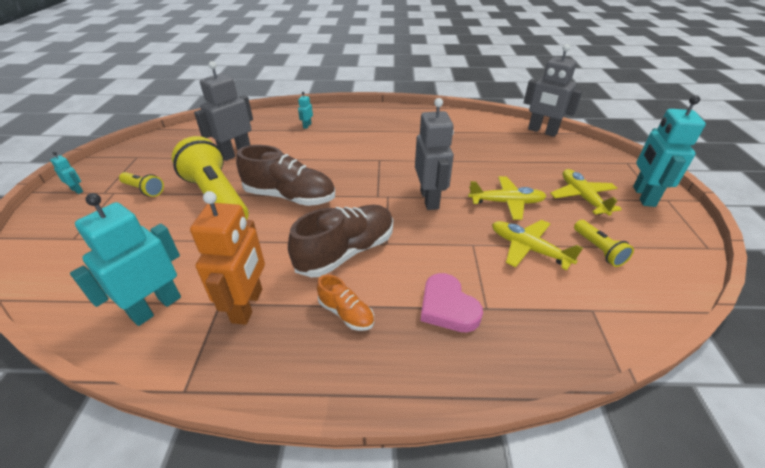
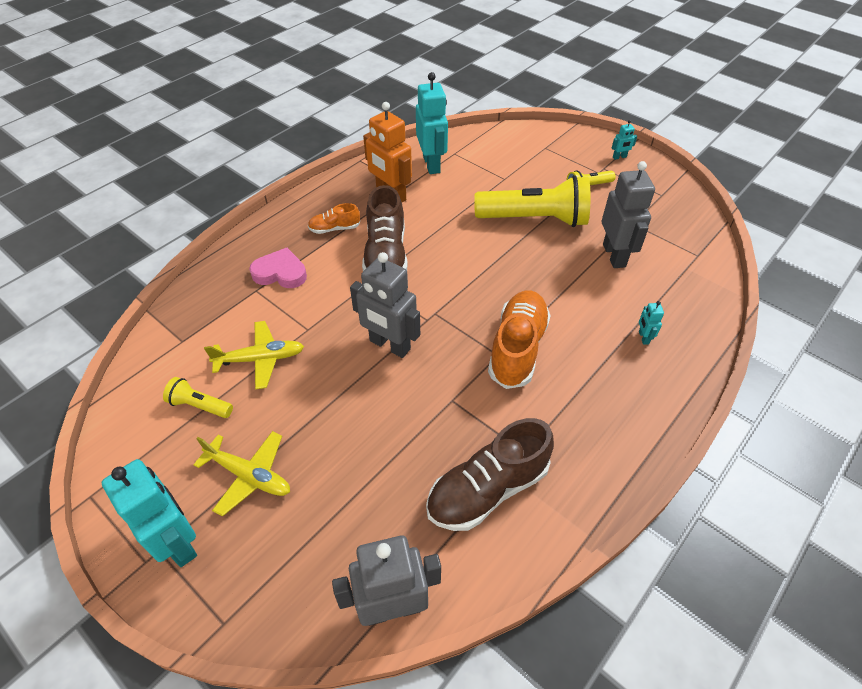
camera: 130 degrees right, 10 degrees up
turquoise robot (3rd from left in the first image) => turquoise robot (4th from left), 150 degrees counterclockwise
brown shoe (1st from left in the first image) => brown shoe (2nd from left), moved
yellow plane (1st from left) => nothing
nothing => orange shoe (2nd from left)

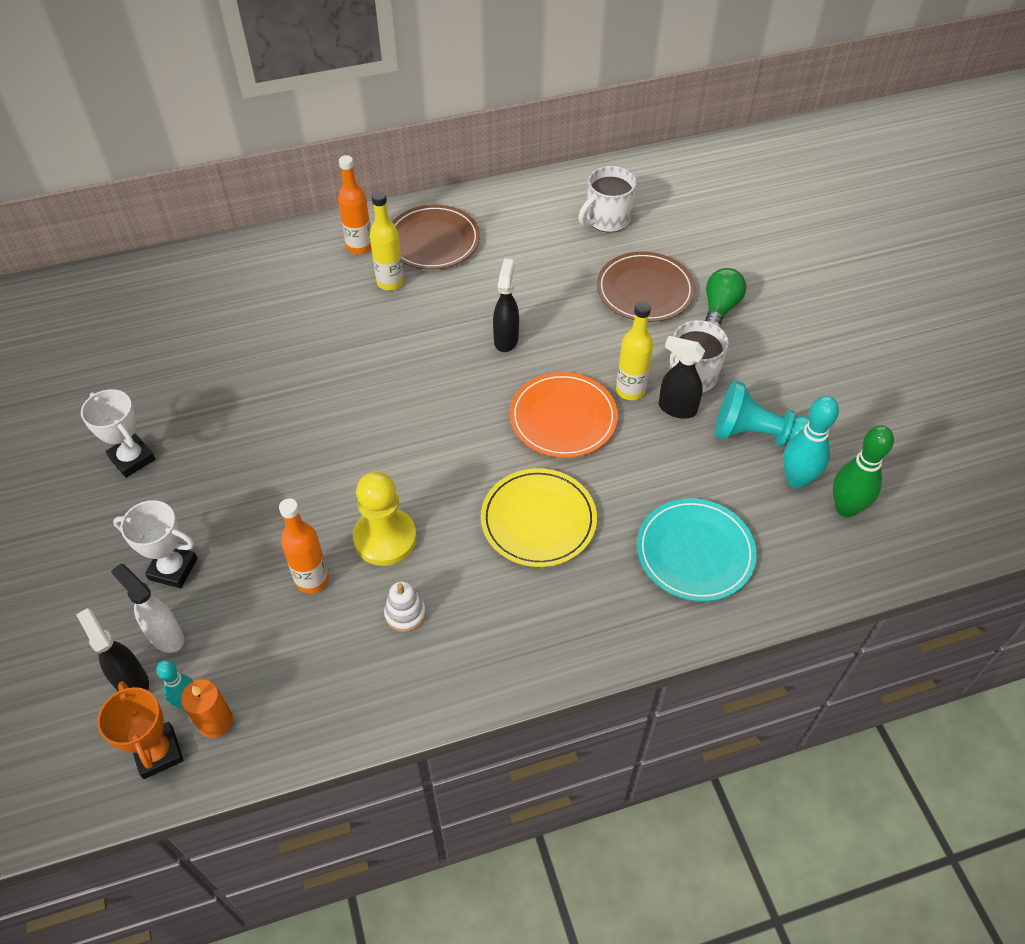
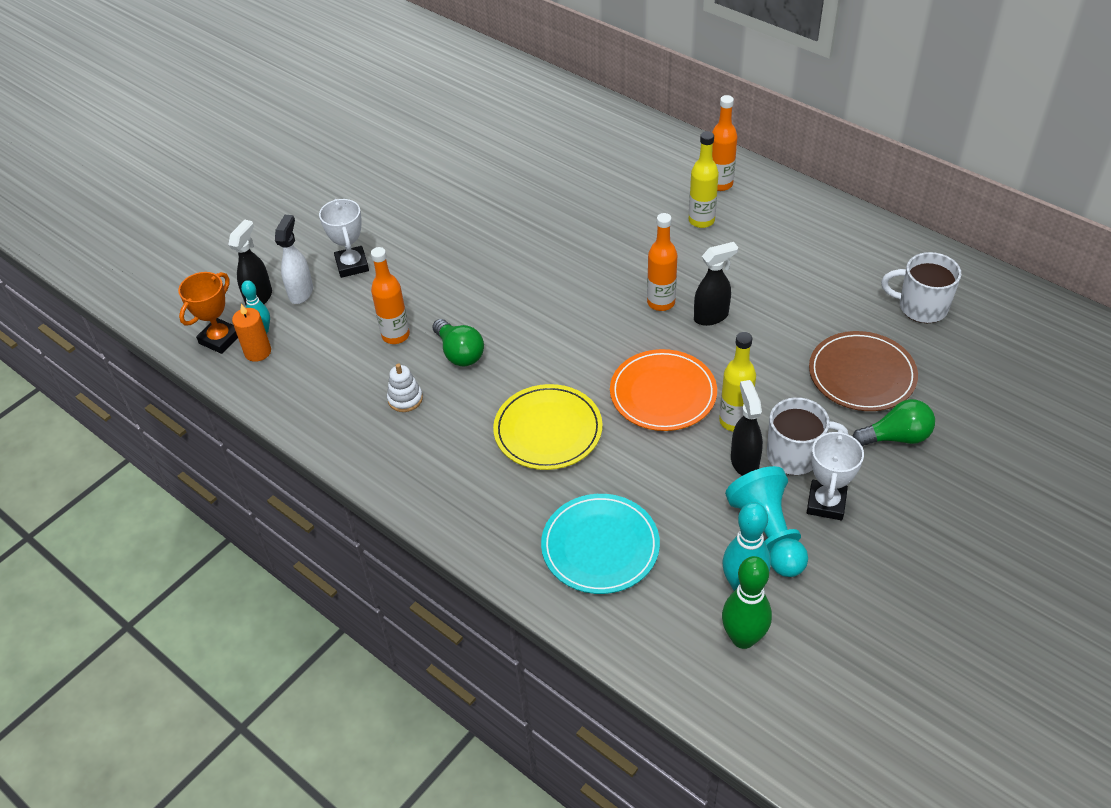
camera: 60 degrees right, 5 degrees down
brown plate (1st from left) => nothing
white trophy (1st from left in the first image) => white trophy (2nd from left), moved
yellow pawn => green light bulb (1st from left)
nothing => orange bottle (2nd from left)

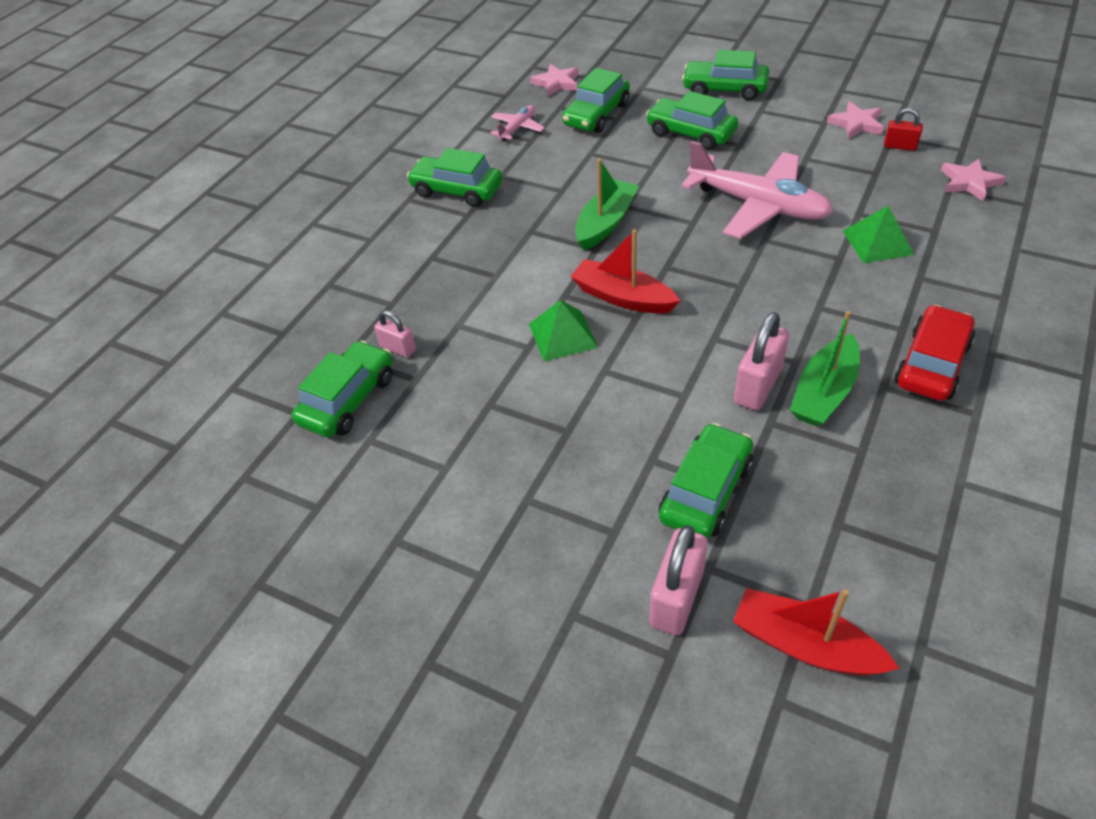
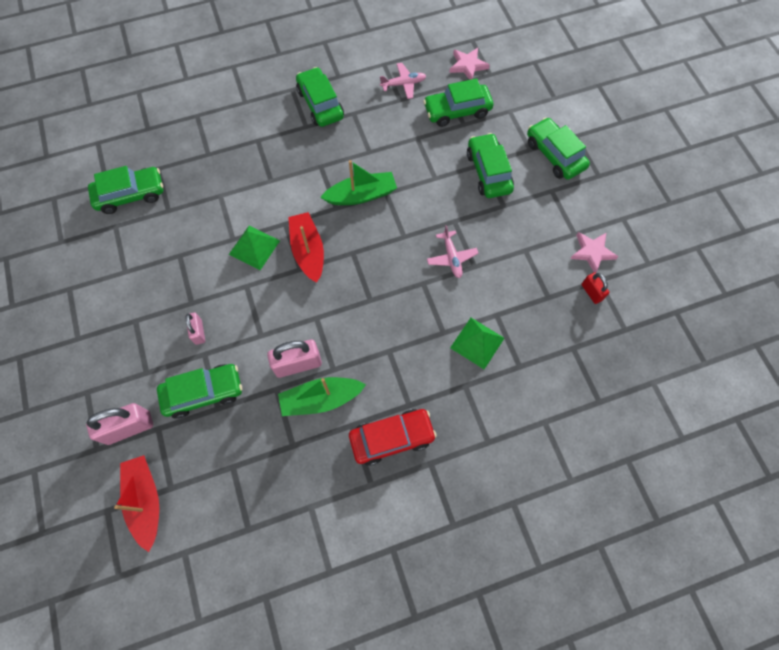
camera: 40 degrees right, 20 degrees up
pink plane (2nd from left), x0.47
pink star (3rd from left) => nothing
pink padlock (1st from left in the first image) => pink padlock (2nd from left), moved

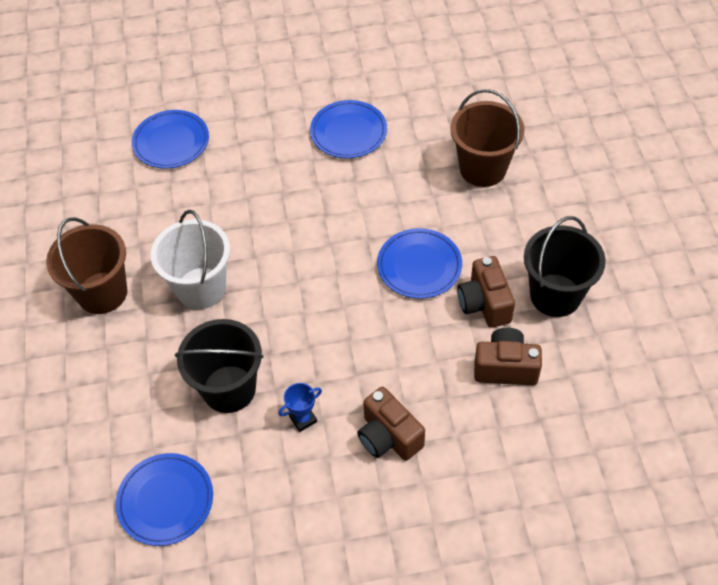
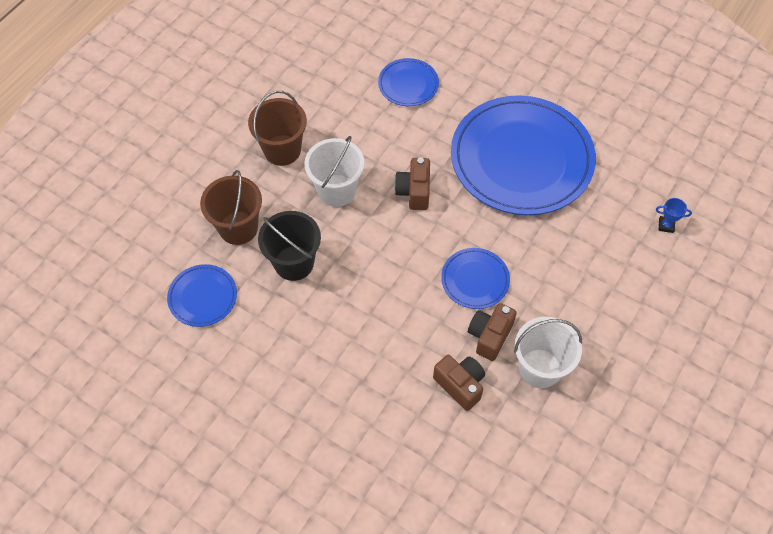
camera: 40 degrees right, 5 degrees up
brown bucket (2nd from left in the first image) => brown bucket (1st from left), moved
blue plate (3rd from left in the first image) => blue plate (4th from left), x2.25
black bucket (2nd from left) => white bucket (2nd from left)
blue trophy, moved
brown camera (1st from left), moved

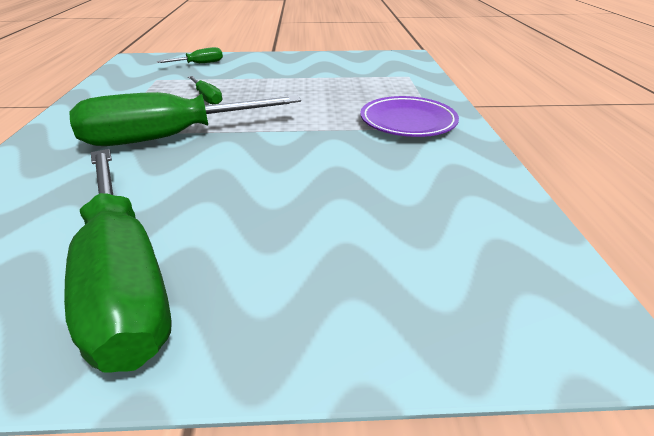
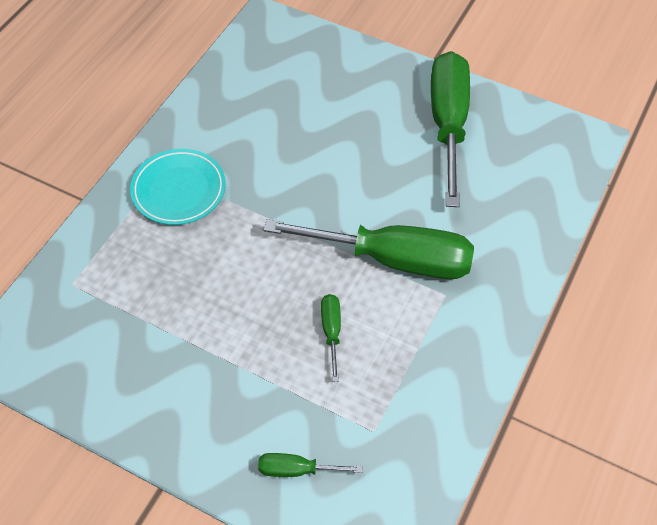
camera: 150 degrees left, 20 degrees up
purple plate => turquoise plate

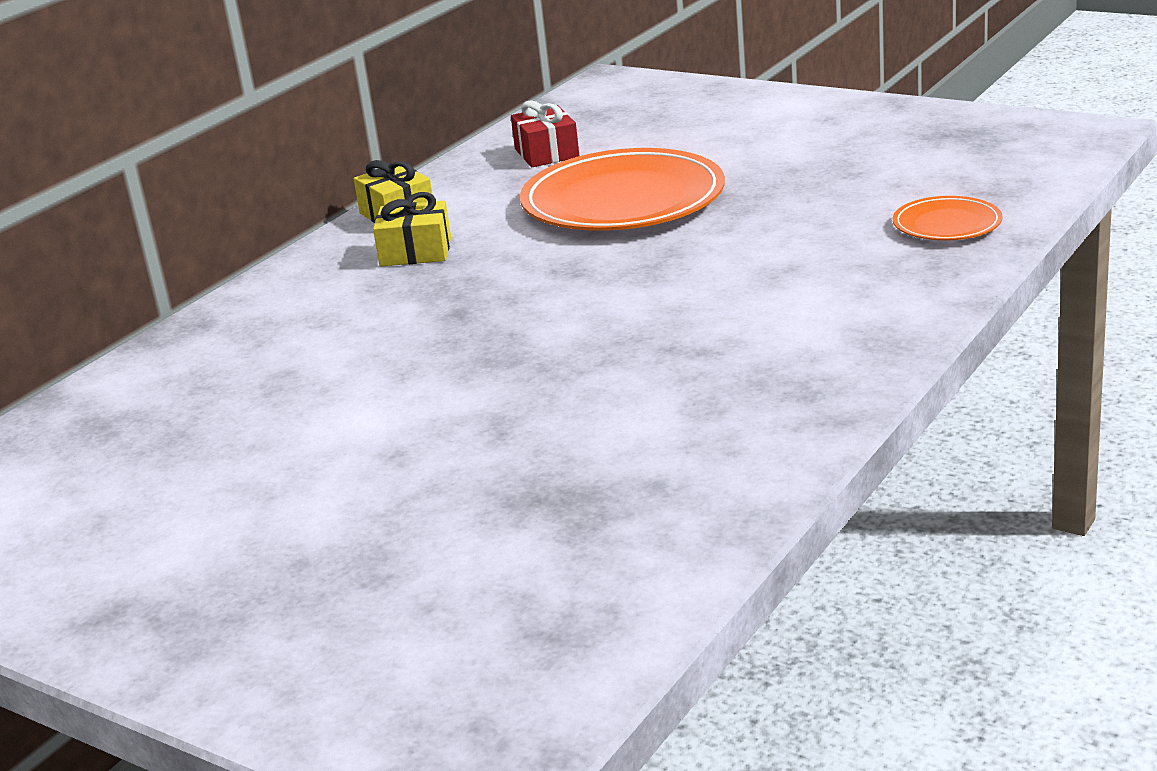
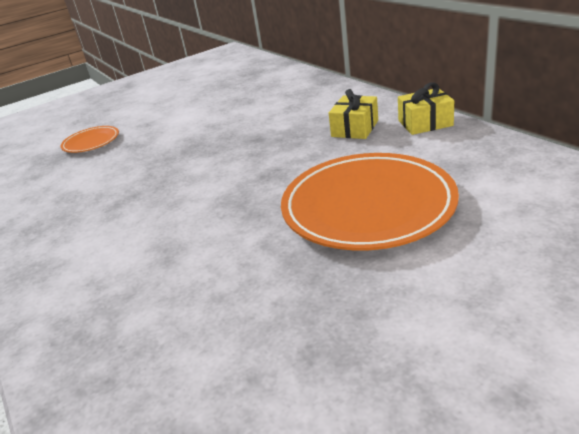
camera: 115 degrees right, 5 degrees up
red gift => nothing
orange plate (2nd from left in the first image) => orange plate (1st from left), moved

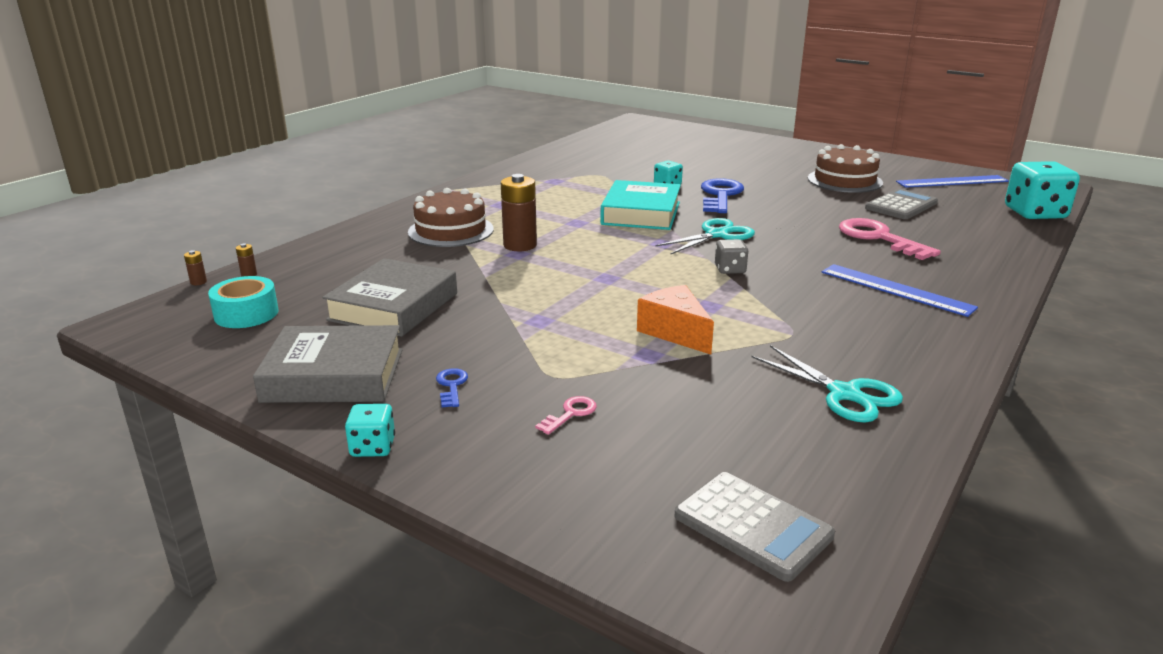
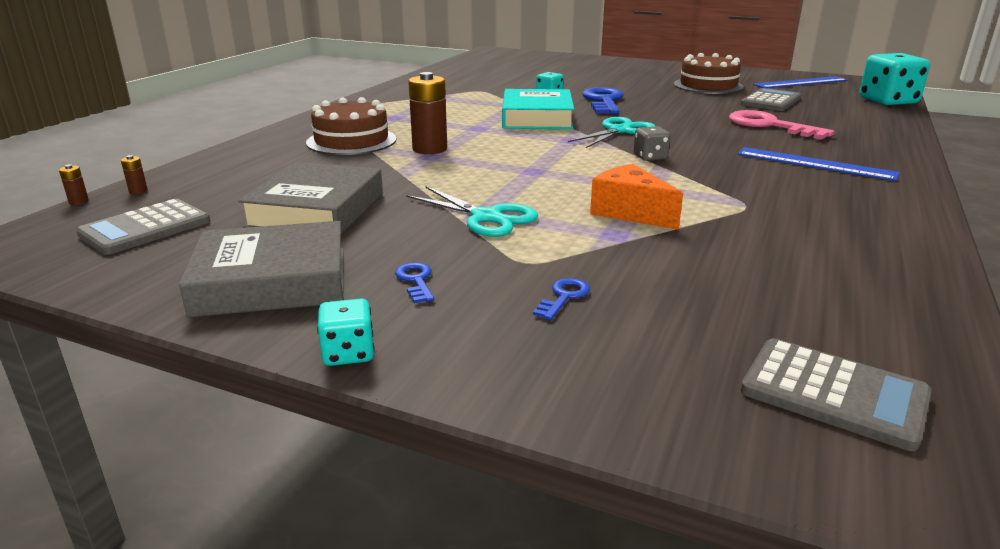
camera: 10 degrees left, 0 degrees up
turquoise tape => grey calculator (1st from left)
turquoise scissors (2nd from left in the first image) => turquoise scissors (1st from left), moved
pink key (1st from left) => blue key (2nd from left)

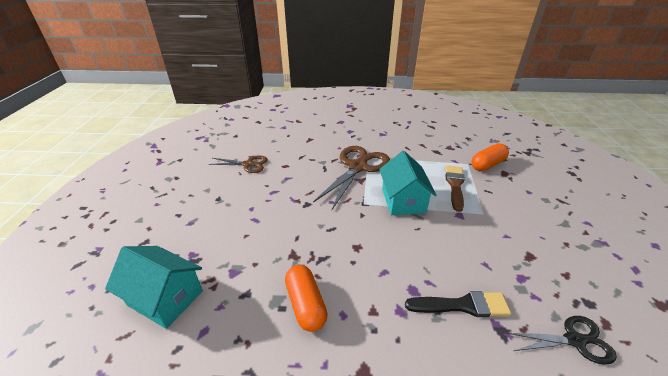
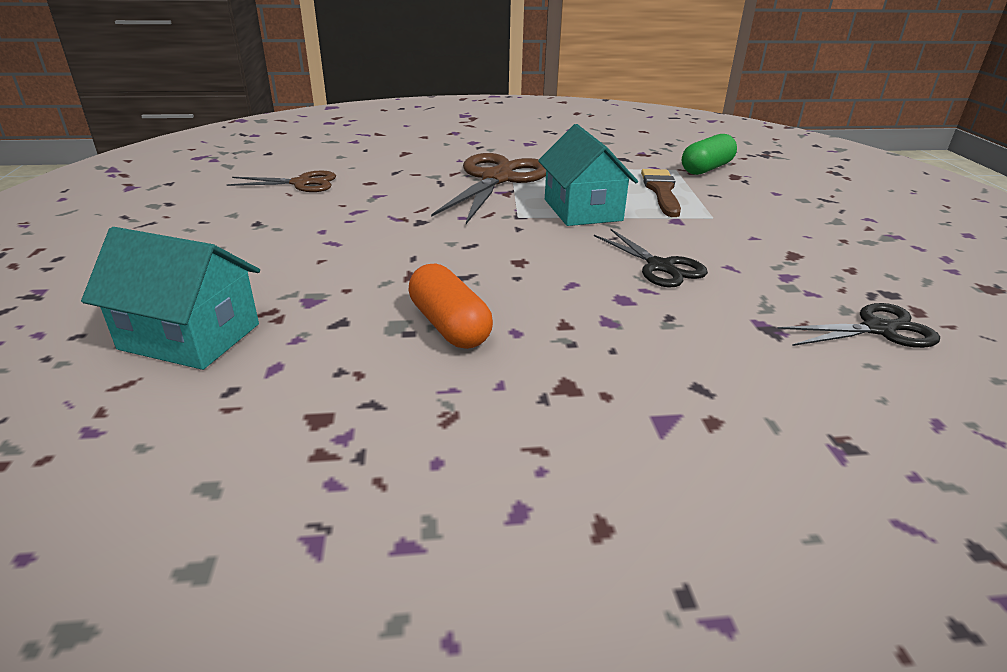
camera: 10 degrees left, 5 degrees down
orange capsule (2nd from left) => green capsule
black brush => nothing
nothing => black scissors (1st from left)

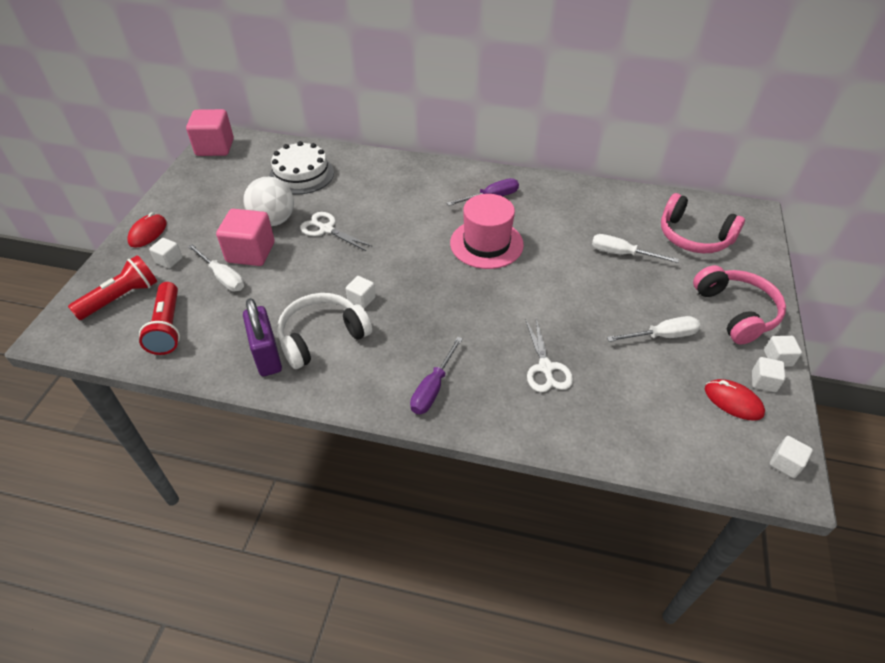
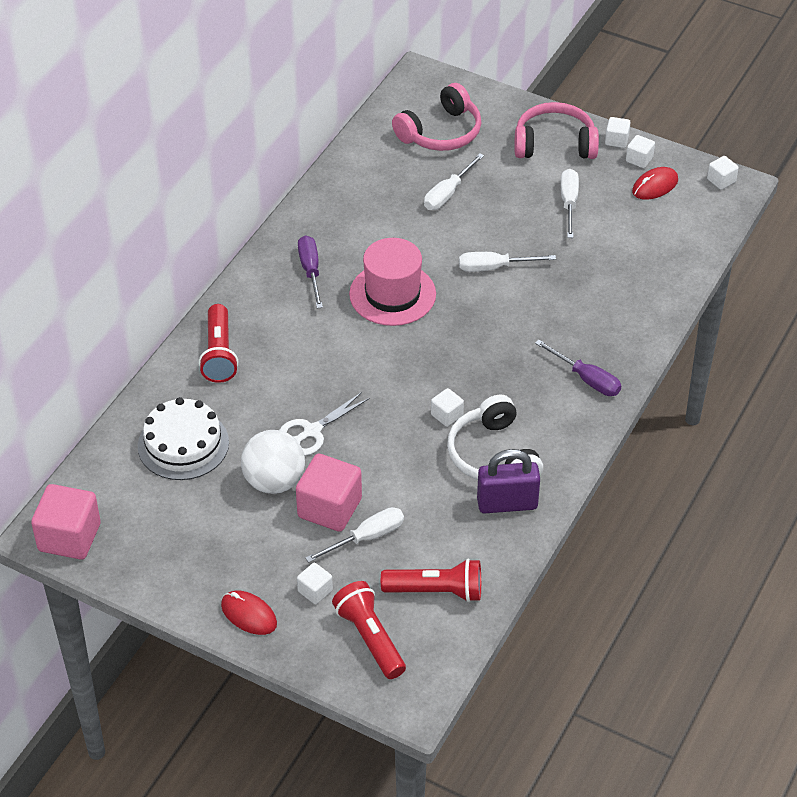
camera: 75 degrees left, 0 degrees up
white scissors (2nd from left) => nothing
nothing => white screwdriver (3rd from left)
nothing => red flashlight (1st from left)

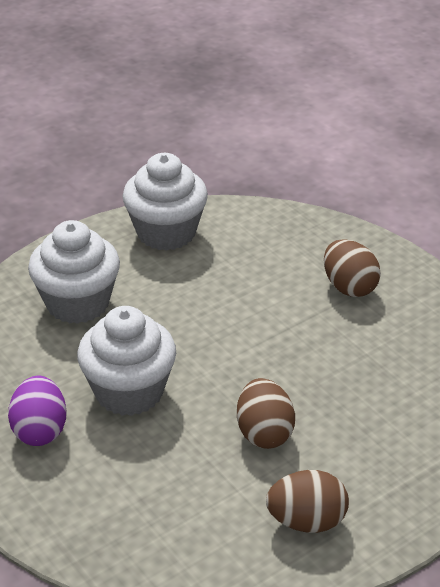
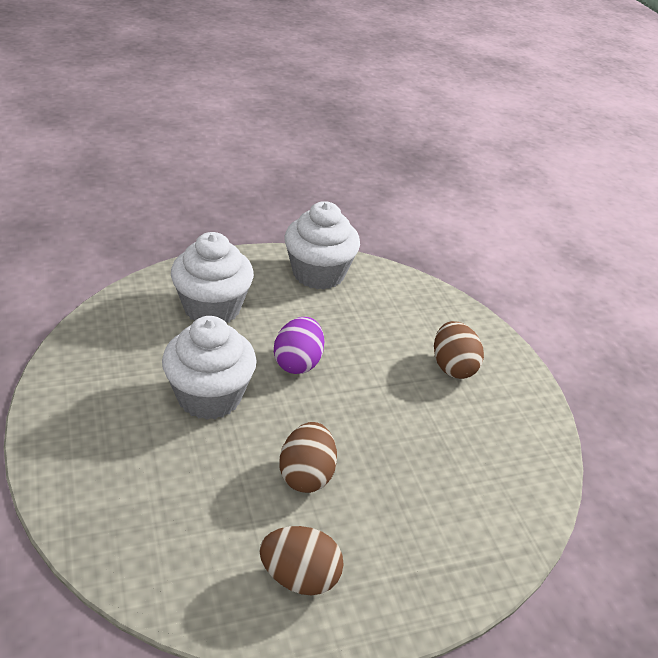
camera: 15 degrees right, 0 degrees up
purple egg, moved

